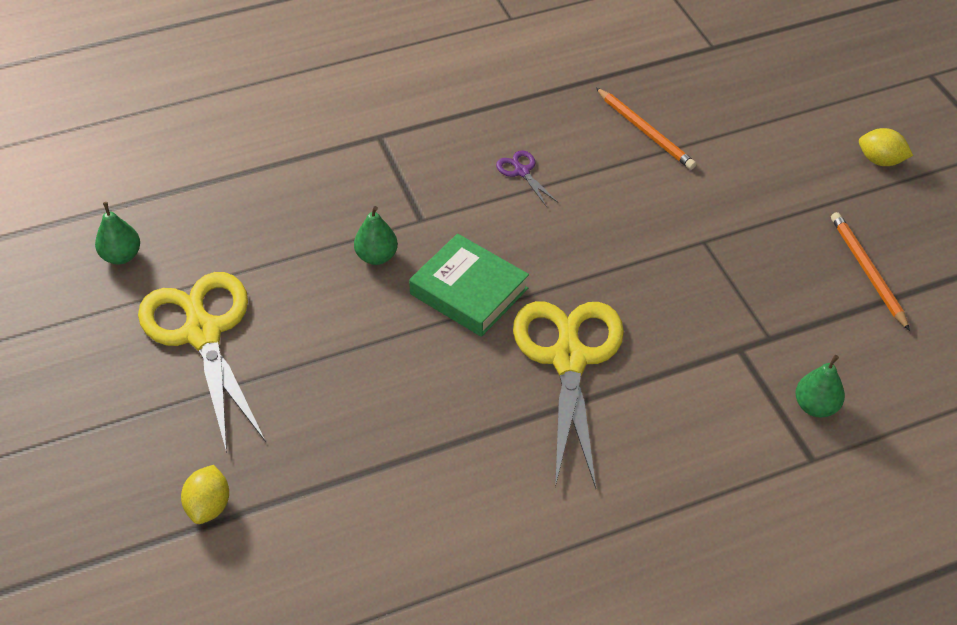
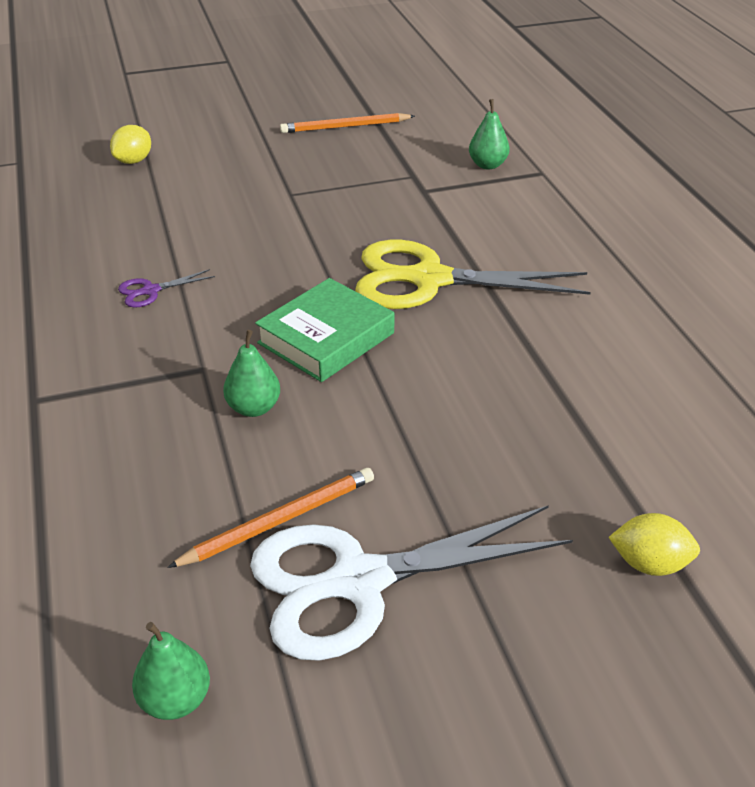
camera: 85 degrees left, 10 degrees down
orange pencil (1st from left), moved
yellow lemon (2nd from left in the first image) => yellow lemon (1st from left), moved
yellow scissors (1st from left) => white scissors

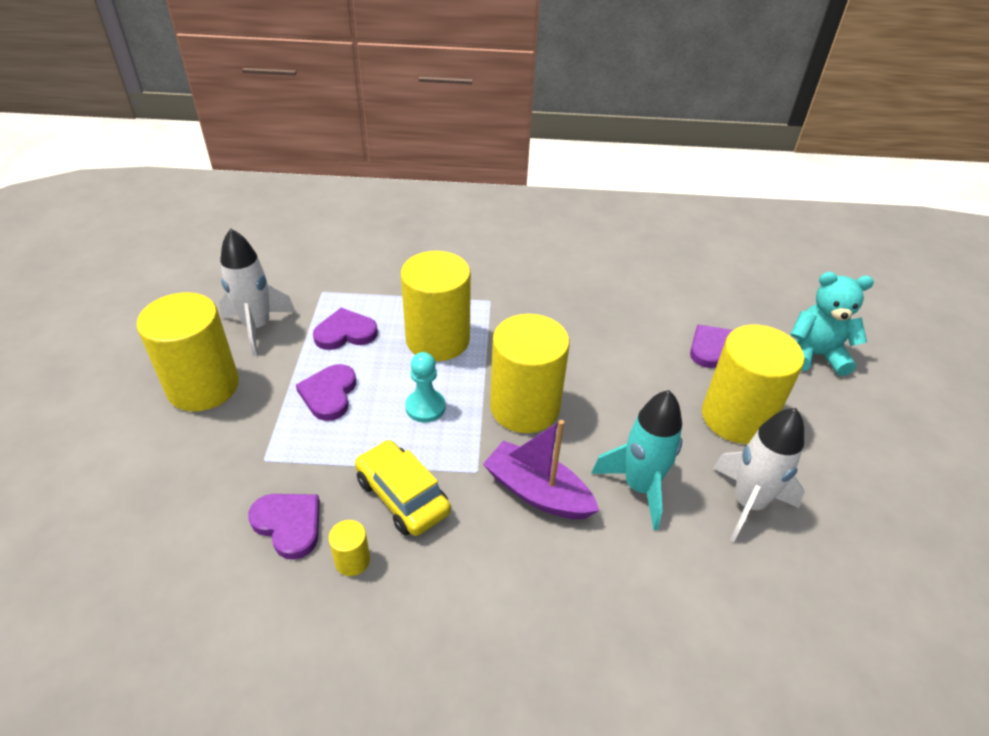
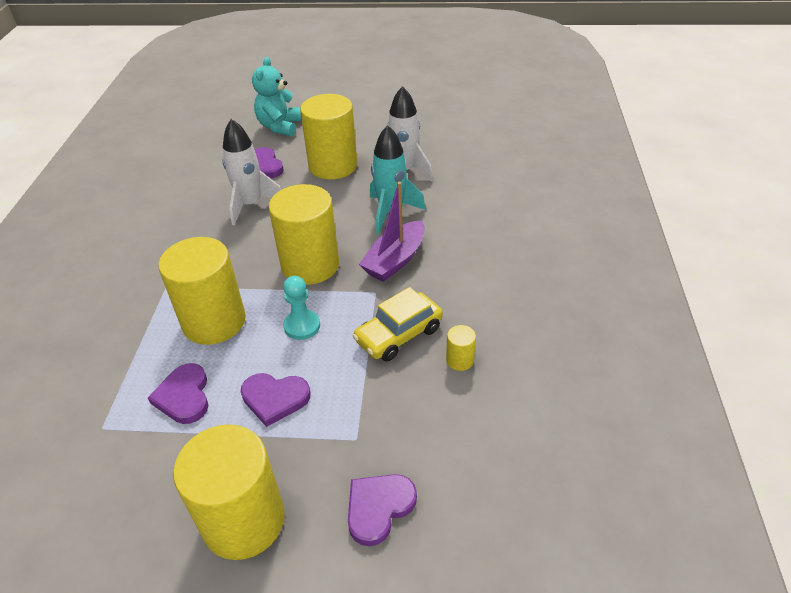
camera: 85 degrees left, 0 degrees up
white rocket (1st from left), moved
purple heart (1st from left in the first image) => purple heart (4th from left), moved

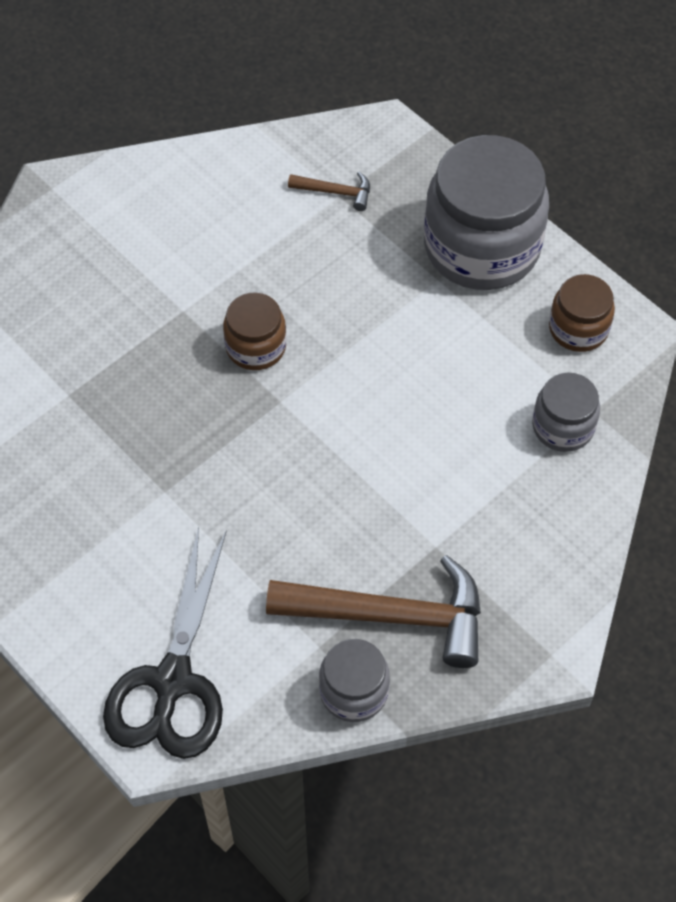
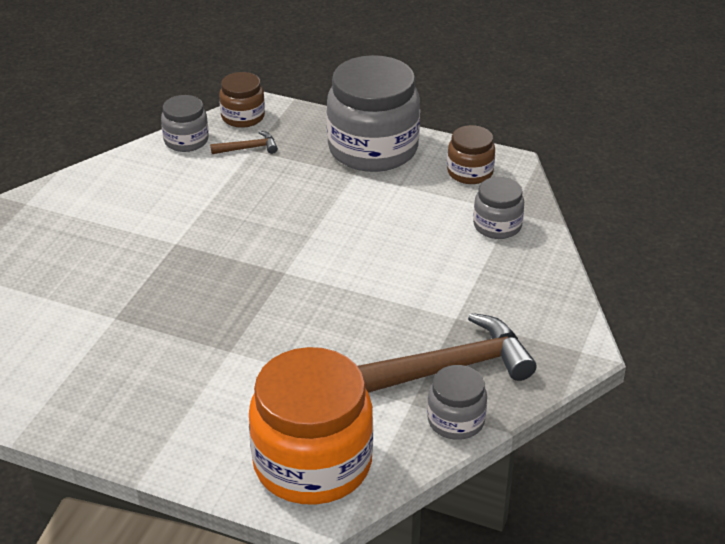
camera: 25 degrees left, 20 degrees down
brown jar (1st from left), moved
black scissors => orange jar
nothing => grey jar (1st from left)

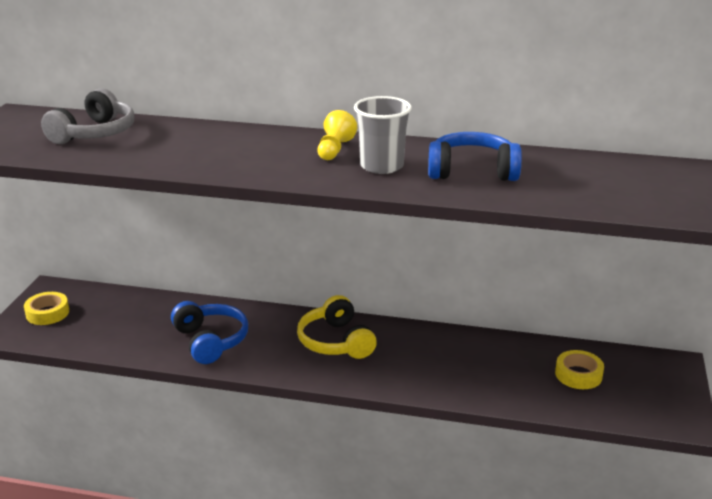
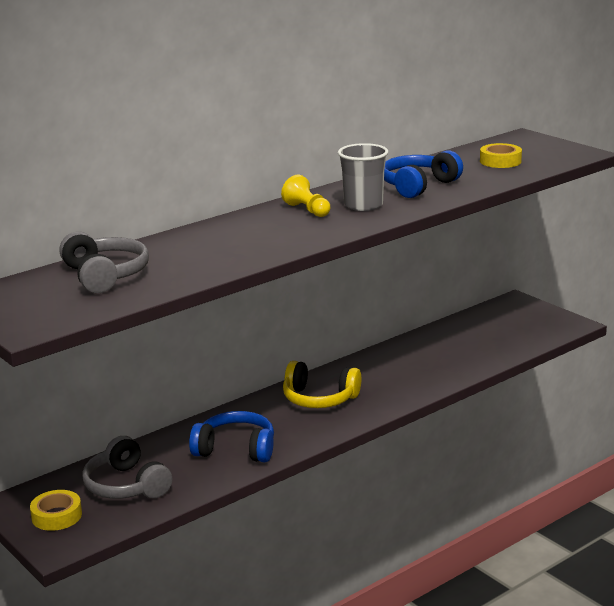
camera: 50 degrees left, 5 degrees down
yellow tape (2nd from left), moved
nothing => grey headphones (2nd from left)

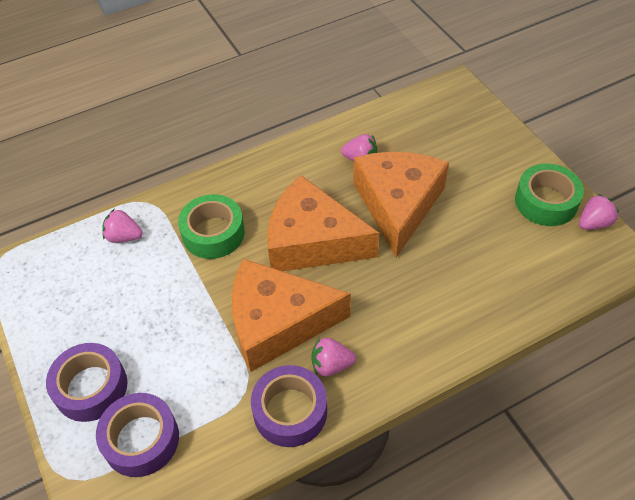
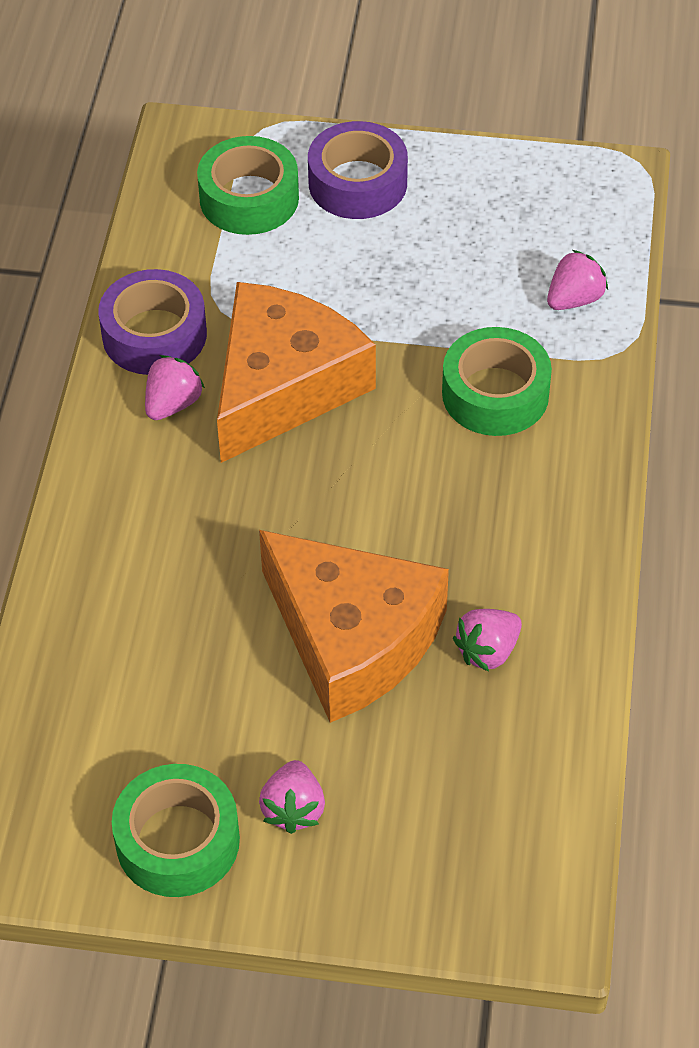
camera: 125 degrees right, 0 degrees up
orange cheese (2nd from left) => nothing
pink strawberry (4th from left in the first image) => pink strawberry (2nd from left), moved
purple tape (2nd from left) => green tape (2nd from left)

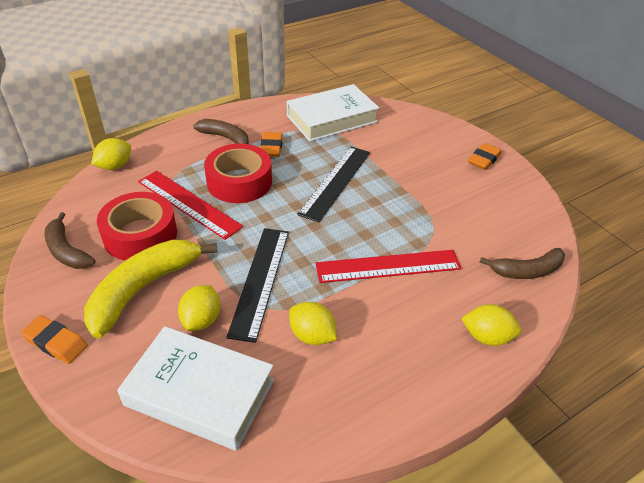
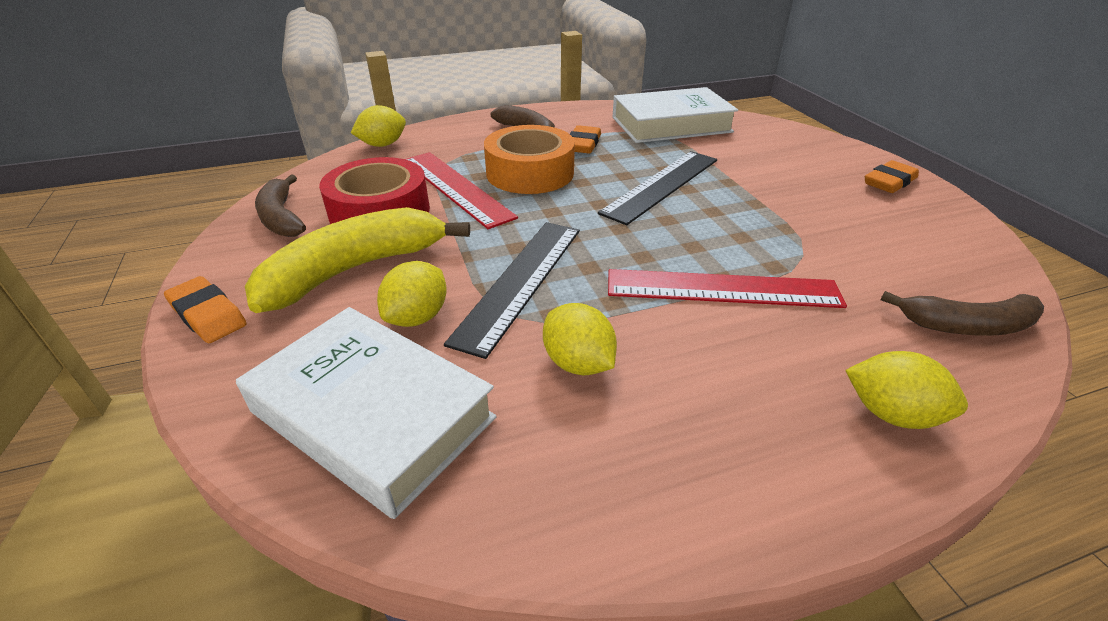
camera: 15 degrees right, 5 degrees down
red tape (2nd from left) => orange tape

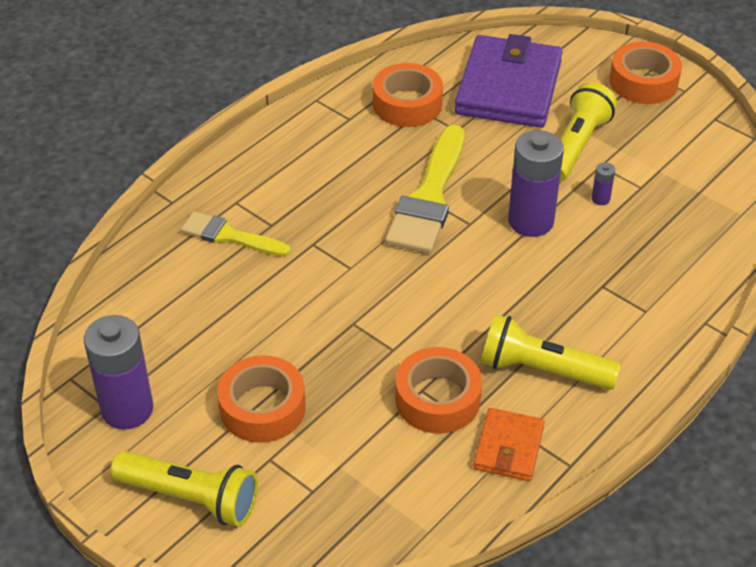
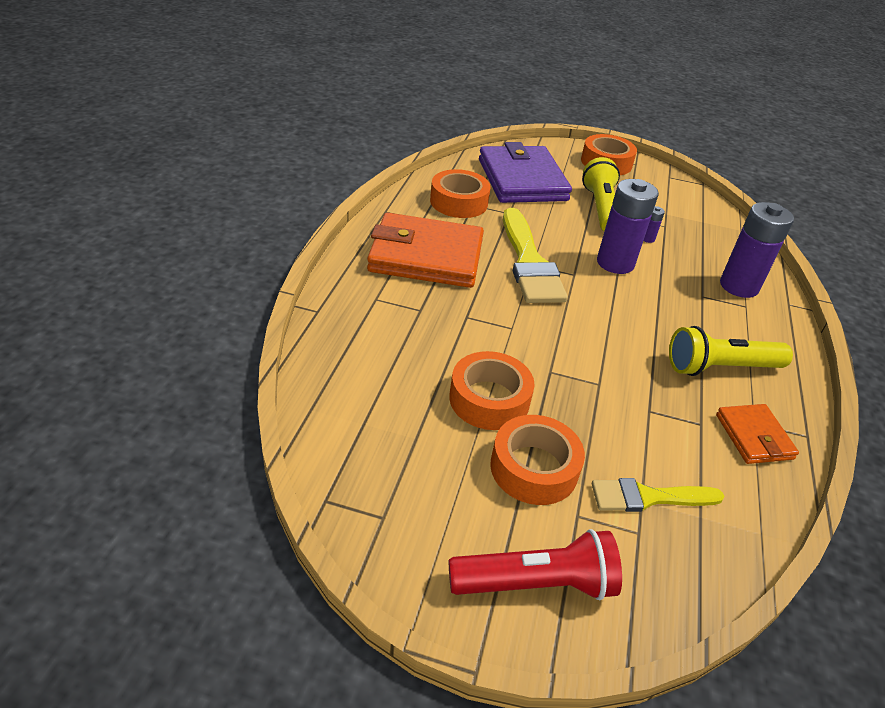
camera: 30 degrees left, 5 degrees down
yellow brush (1st from left in the first image) => yellow brush (2nd from left), moved
purple battery (1st from left in the first image) => purple battery (3rd from left), moved
orange tape (3rd from left in the first image) => orange tape (2nd from left), moved
yellow flashlight (1st from left) => red flashlight
nothing => orange wallet (1st from left)

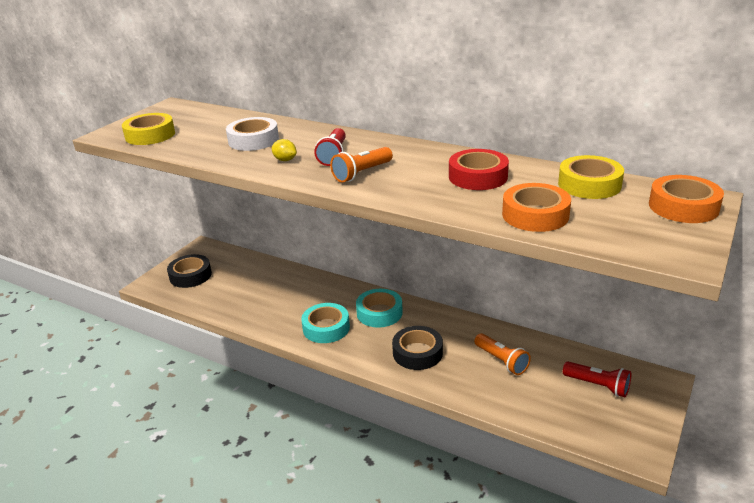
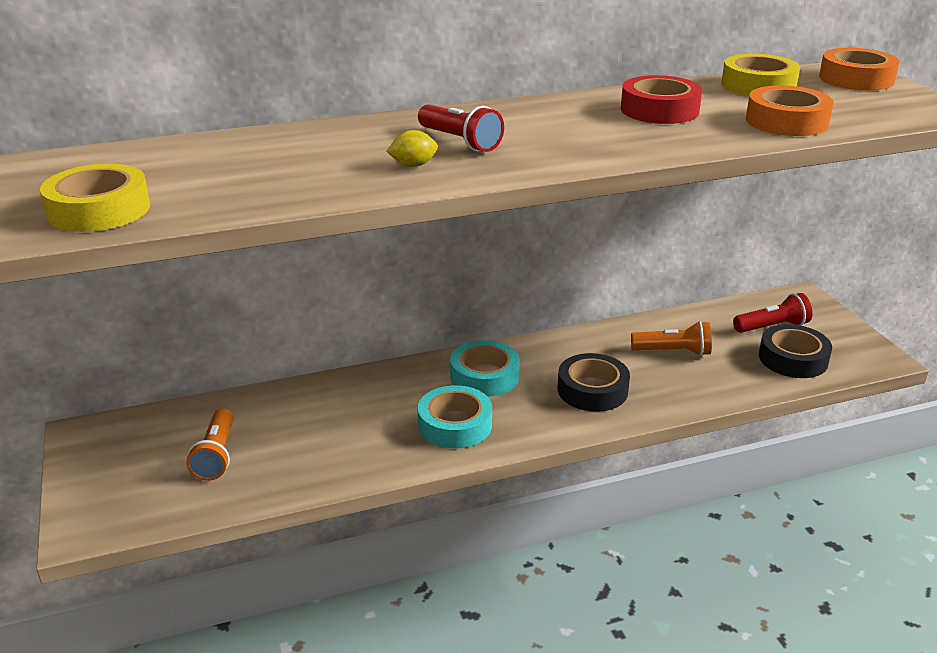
camera: 50 degrees left, 0 degrees up
white tape => nothing
orange flashlight (1st from left), moved
black tape (1st from left in the first image) => black tape (2nd from left), moved

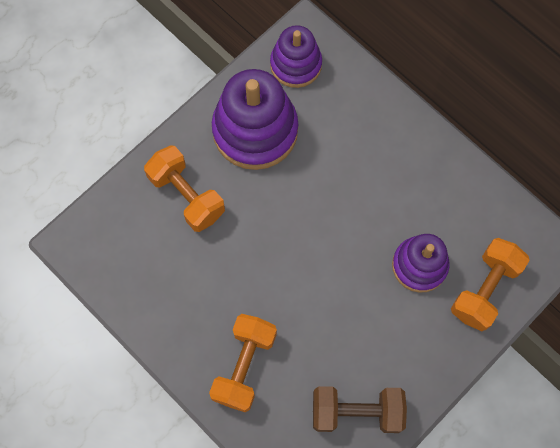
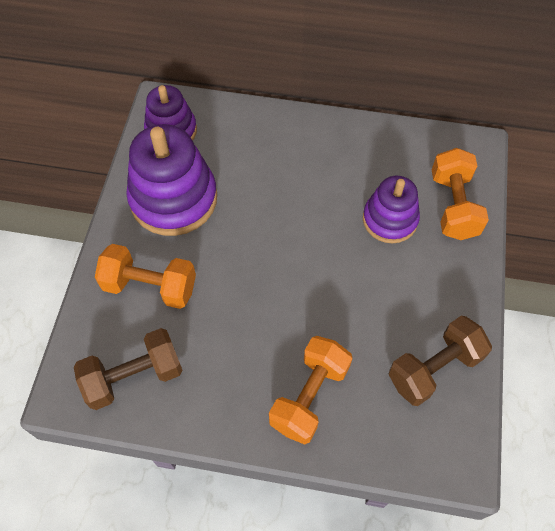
camera: 35 degrees left, 10 degrees down
orange dumbbell (2nd from left), 45 degrees clockwise
nothing => brown dumbbell (1st from left)

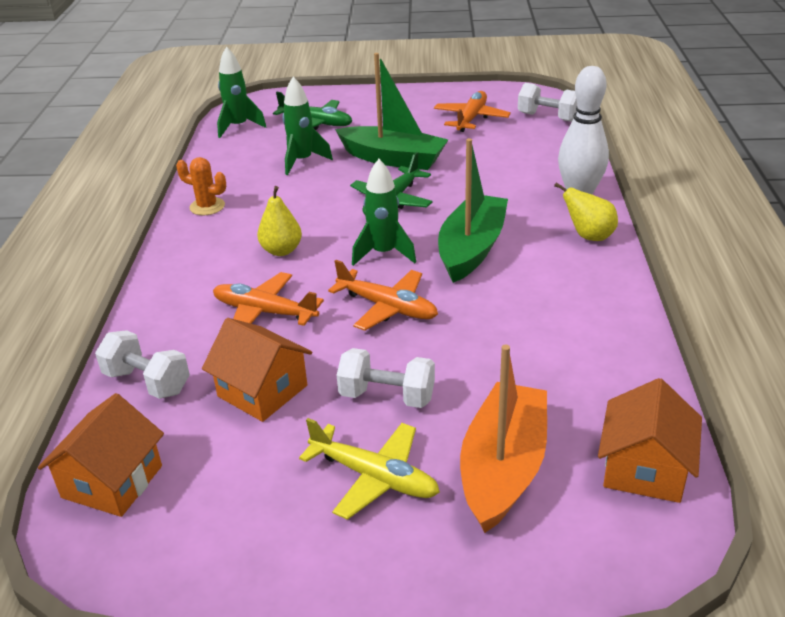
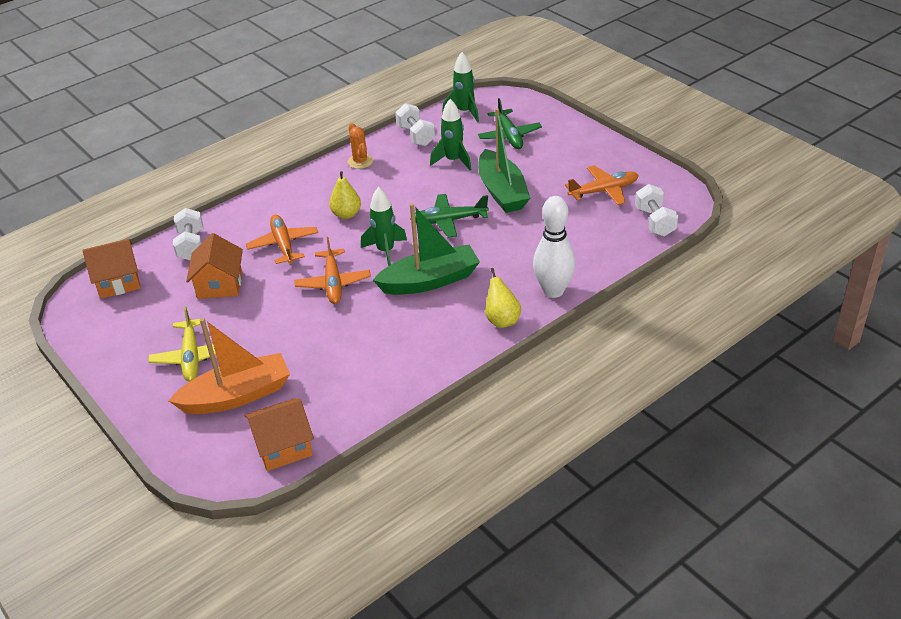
camera: 50 degrees right, 5 degrees up
white dumbbell (2nd from left), moved

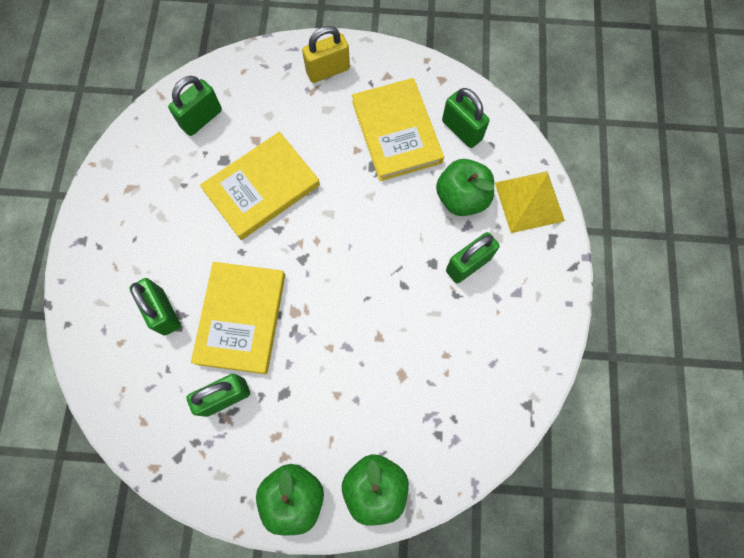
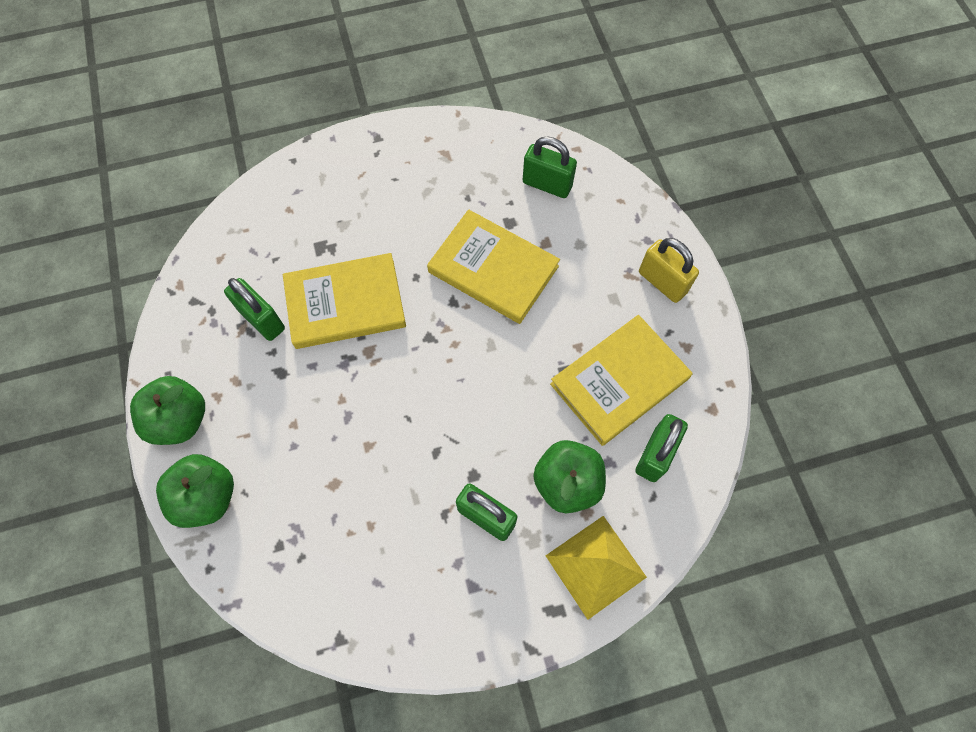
camera: 70 degrees right, 5 degrees down
green padlock (1st from left) => nothing

